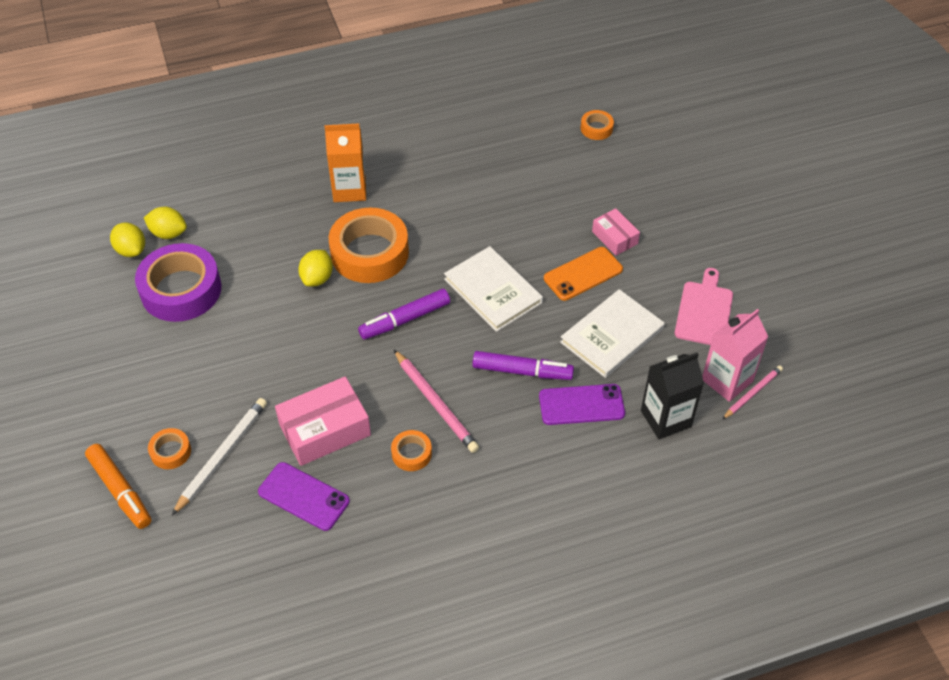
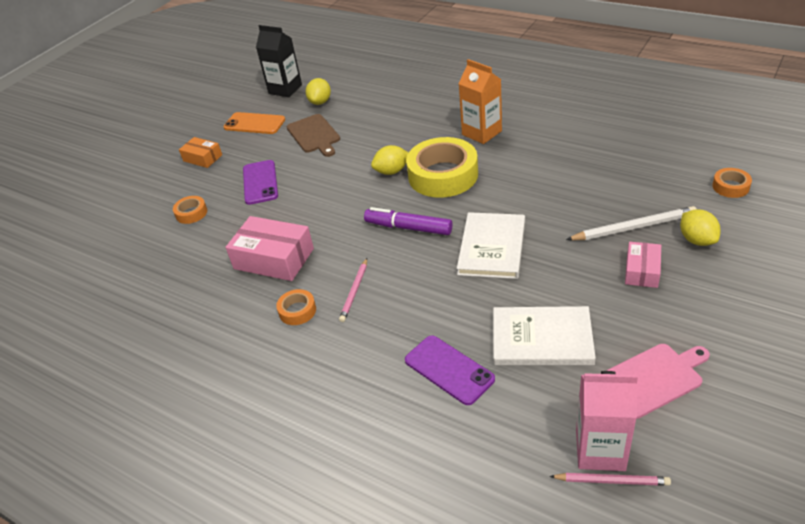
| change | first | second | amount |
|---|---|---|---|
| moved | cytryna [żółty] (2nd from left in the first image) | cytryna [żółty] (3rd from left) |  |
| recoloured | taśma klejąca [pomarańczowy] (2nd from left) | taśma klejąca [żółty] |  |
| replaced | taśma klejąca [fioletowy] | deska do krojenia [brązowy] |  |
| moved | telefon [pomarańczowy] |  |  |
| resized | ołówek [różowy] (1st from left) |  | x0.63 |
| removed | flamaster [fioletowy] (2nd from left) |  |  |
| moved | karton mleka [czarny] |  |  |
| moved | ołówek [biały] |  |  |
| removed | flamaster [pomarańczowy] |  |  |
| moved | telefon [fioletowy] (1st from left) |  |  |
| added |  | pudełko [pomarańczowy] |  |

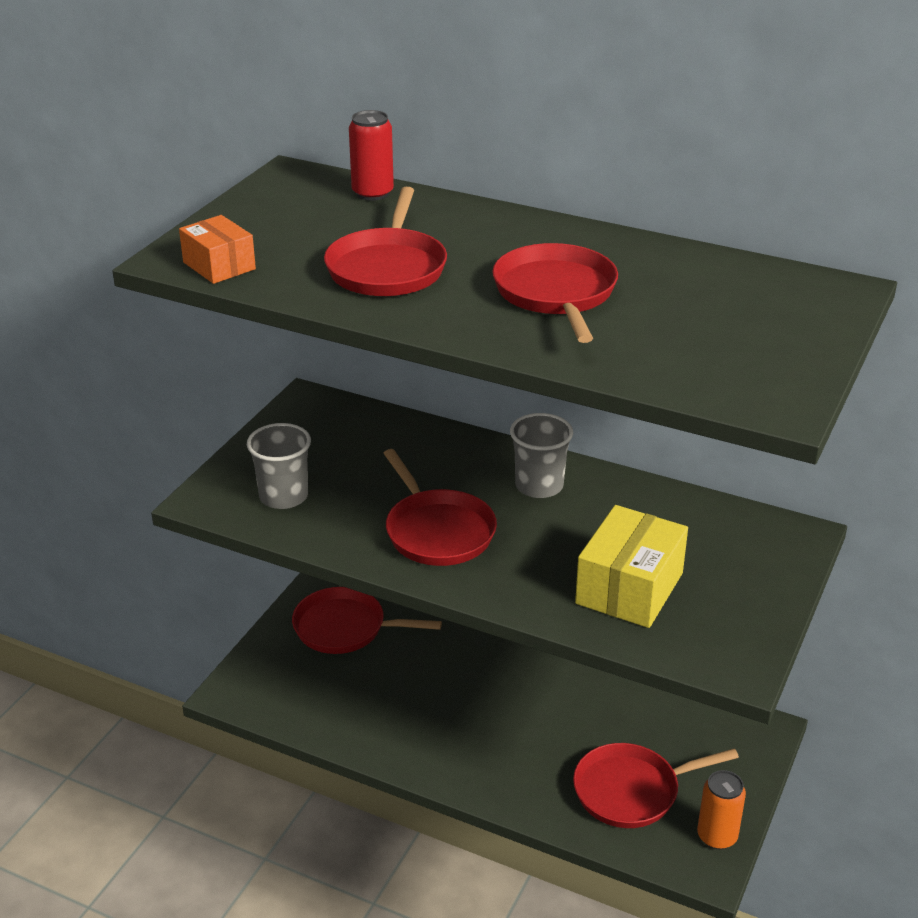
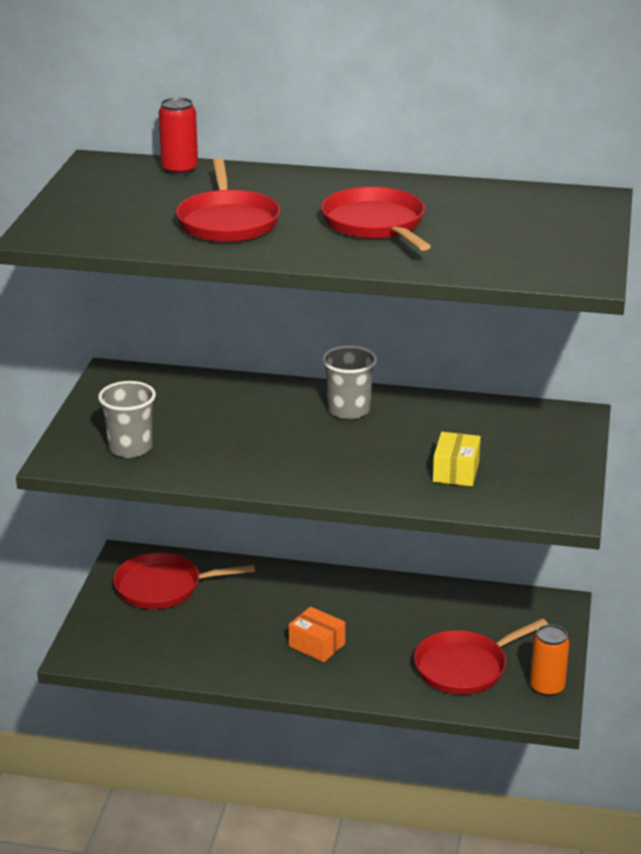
| change | first | second | amount |
|---|---|---|---|
| moved | pudełko [pomarańczowy] |  |  |
| removed | patelnia [czerwony] (3rd from left) |  |  |
| resized | pudełko [żółty] |  | x0.60 |

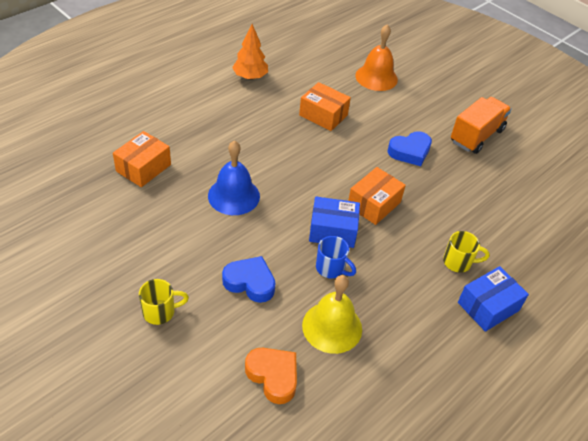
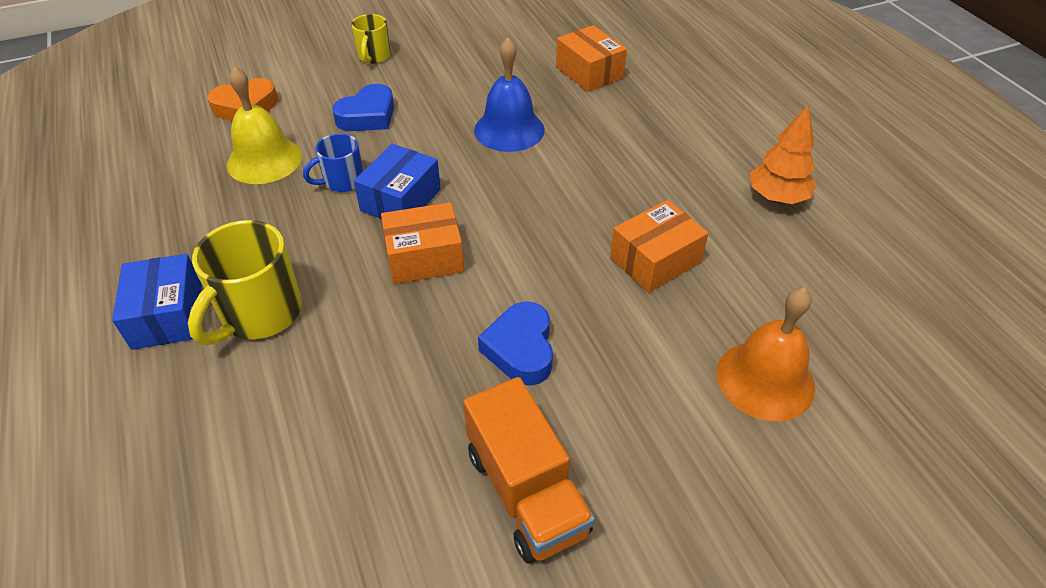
| change | first | second | amount |
|---|---|---|---|
| turned | pudełko [pomarańczowy] (3rd from left in the first image) | pudełko [pomarańczowy] (1st from left) | 75 degrees counterclockwise |
| resized | kubek [żółty] (2nd from left in the first image) | kubek [żółty] (1st from left) | x1.70 |

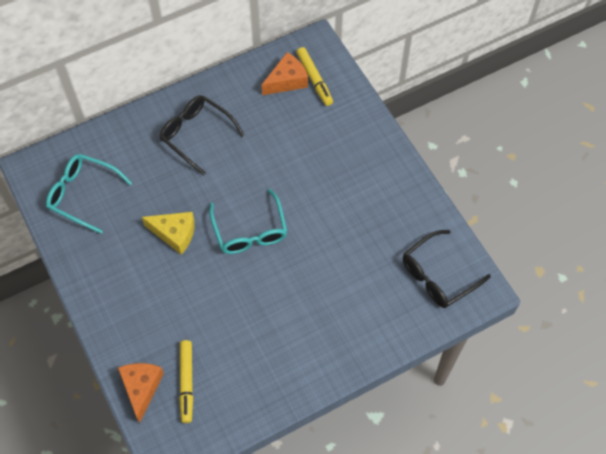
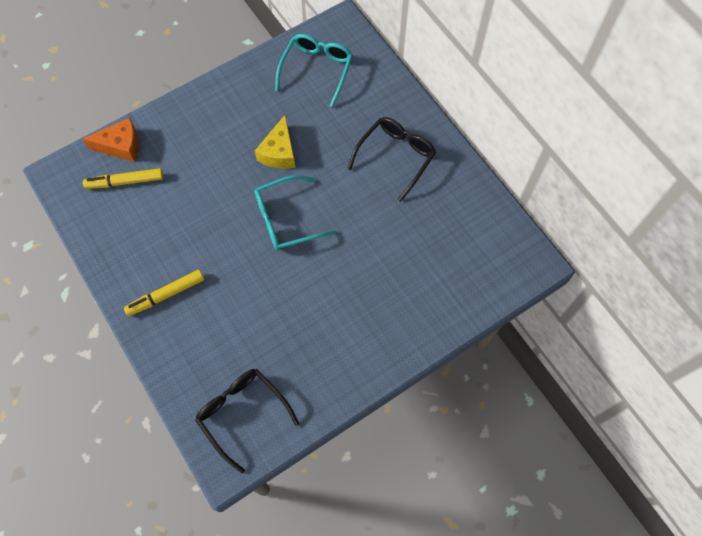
| change | first | second | amount |
|---|---|---|---|
| moved | flamaster [żółty] (2nd from left) |  |  |
| removed | ser [pomarańczowy] (2nd from left) |  |  |

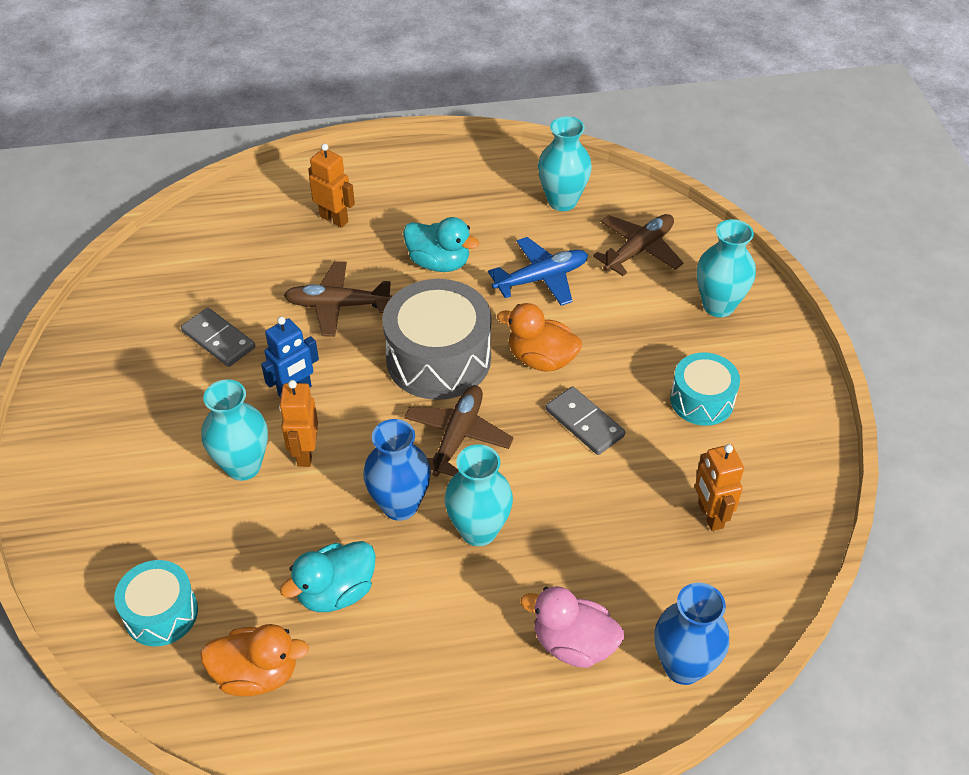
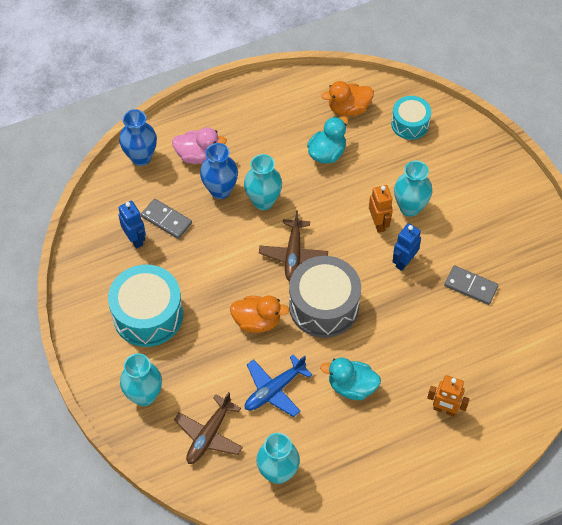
| change | first | second | amount |
|---|---|---|---|
| removed | samolot [brązowy] (1st from left) |  |  |
| resized | bęben [turkusowy] (2nd from left in the first image) | bęben [turkusowy] (1st from left) | x1.70 |
| moved | kostka domina [szary] (2nd from left in the first image) | kostka domina [szary] (1st from left) |  |
| moved | wazon [niebieski] (1st from left in the first image) | wazon [niebieski] (2nd from left) |  |
| recoloured | robot [pomarańczowy] (3rd from left) | robot [niebieski] (1st from left) |  |

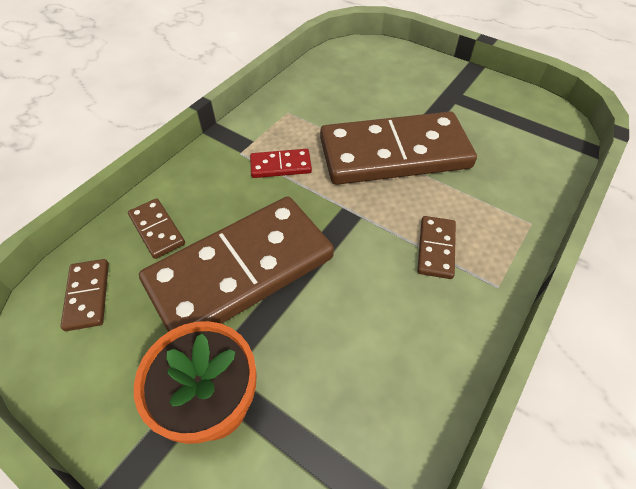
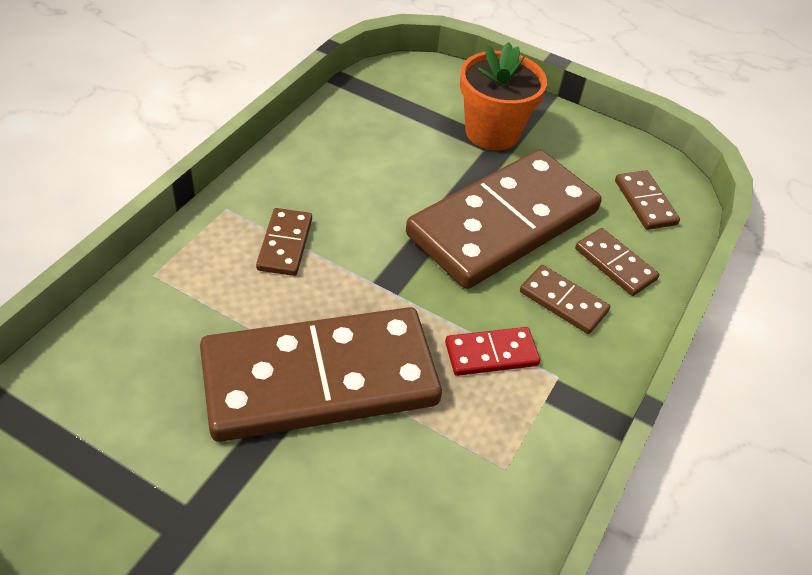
| change | first | second | amount |
|---|---|---|---|
| added |  | kostka domina [brązowy] (4th from left) |  |

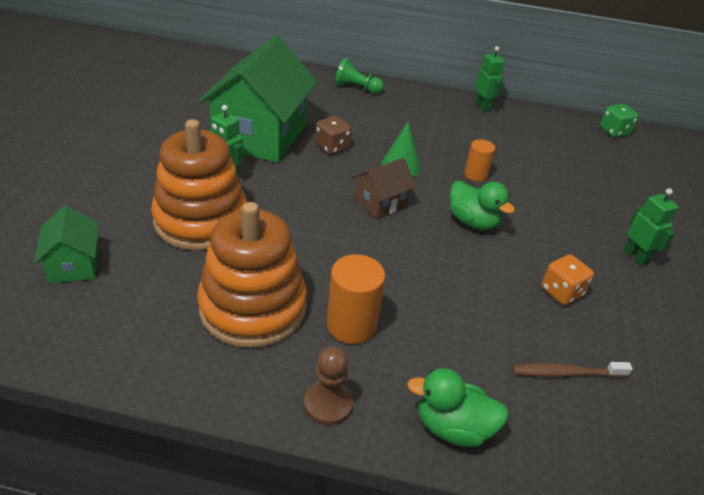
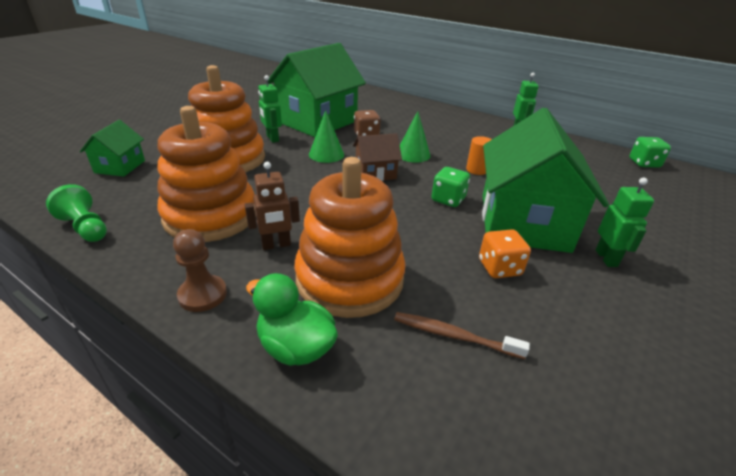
| change | first | second | amount |
|---|---|---|---|
| moved | pionek [zielony] |  |  |
| replaced | kaczka [zielony] (2nd from left) | kostka do gry [zielony] (1st from left) |  |
| replaced | walec [pomarańczowy] (1st from left) | robot [brązowy] |  |
| added |  | domek [zielony] (3rd from left) |  |
| added |  | stożek [zielony] (1st from left) |  |
| added |  | zabawka nakładanka [pomarańczowy] (3rd from left) |  |

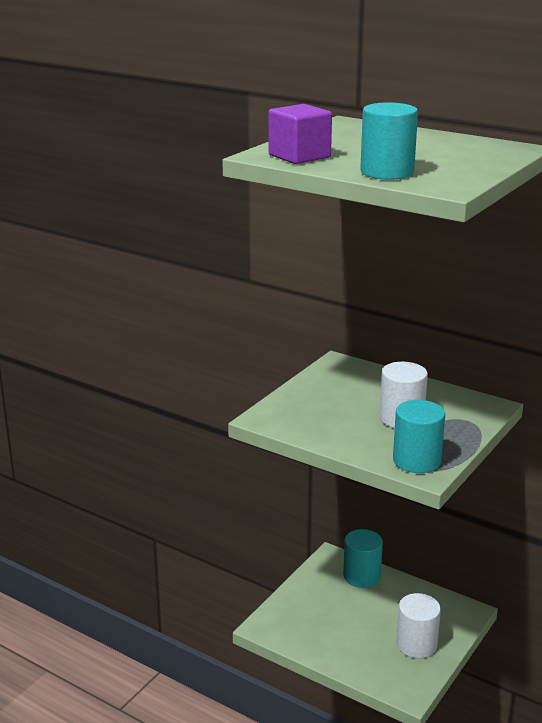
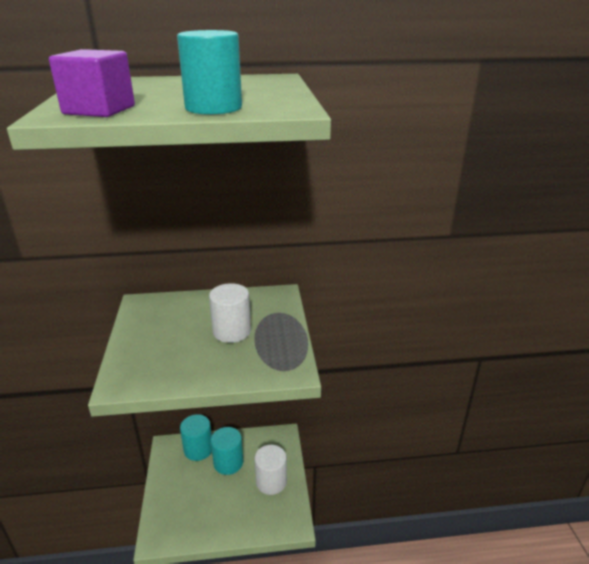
| change | first | second | amount |
|---|---|---|---|
| moved | walec [turkusowy] (3rd from left) |  |  |

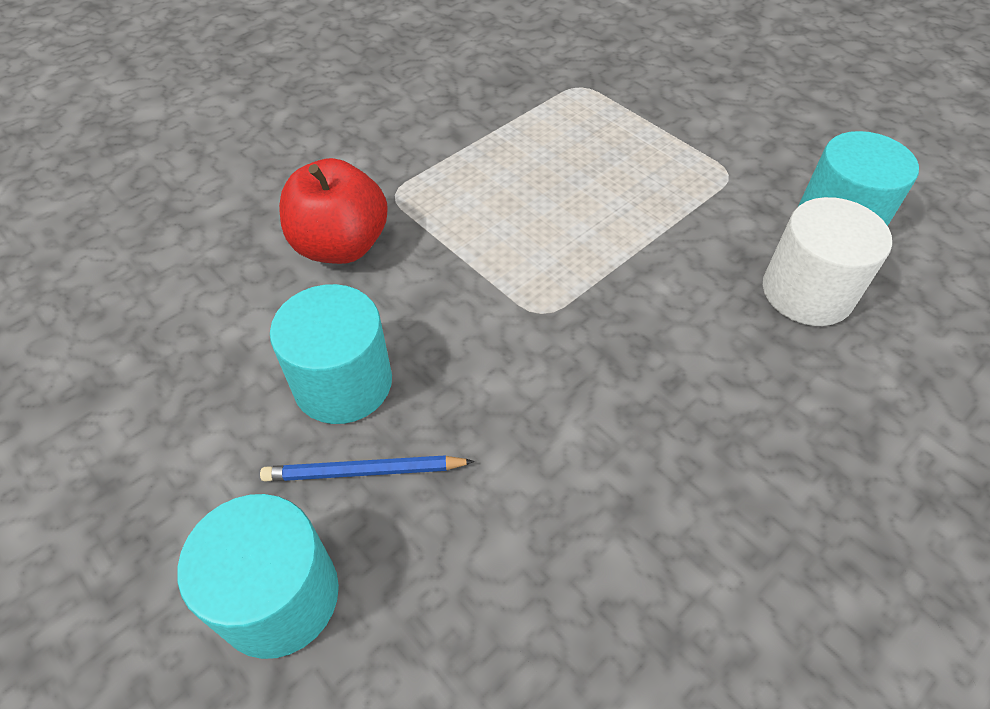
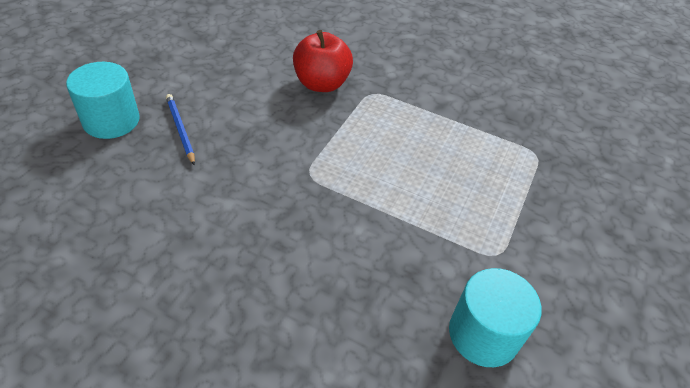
| change | first | second | amount |
|---|---|---|---|
| removed | walec [biały] |  |  |
| removed | walec [turkusowy] (2nd from left) |  |  |

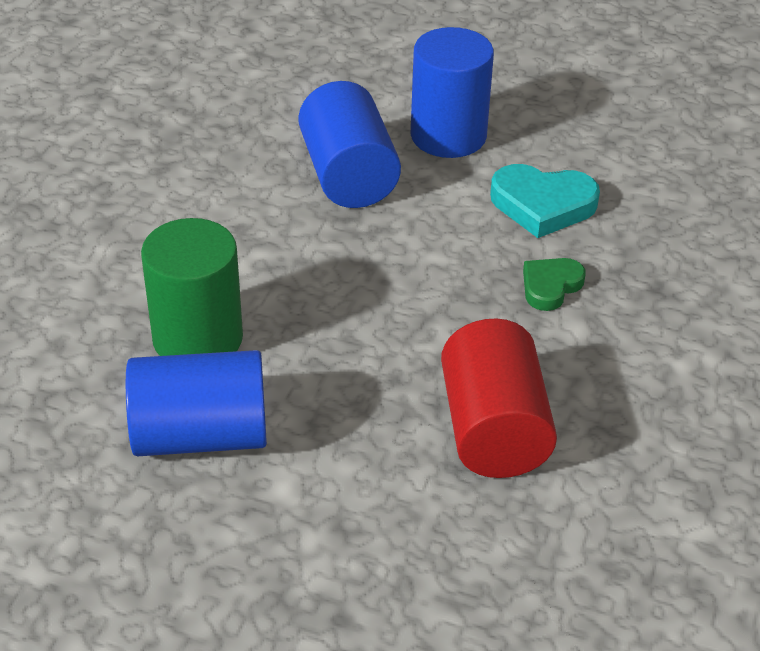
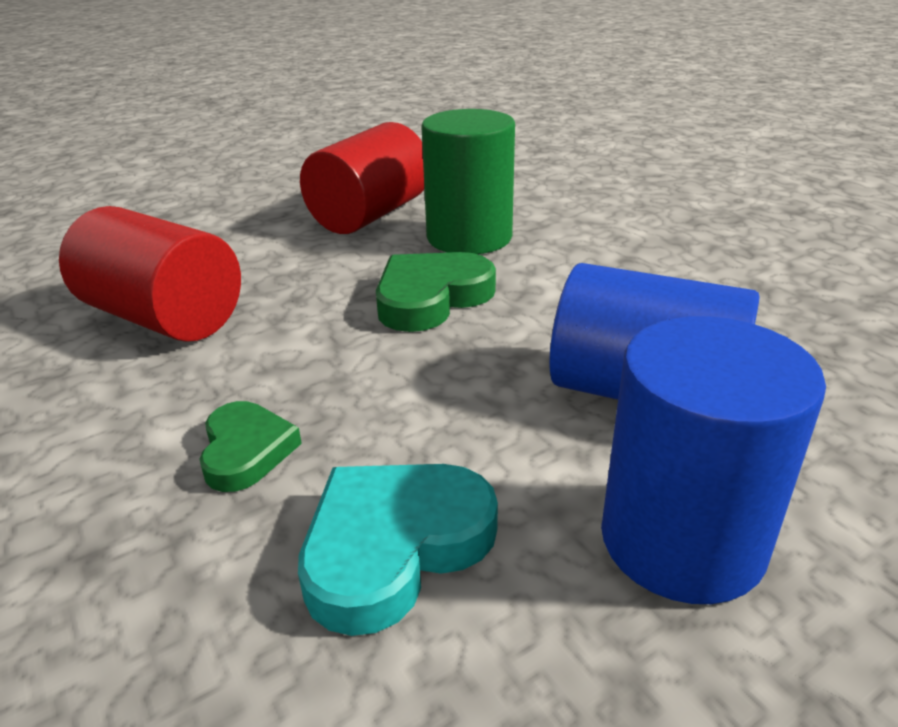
| change | first | second | amount |
|---|---|---|---|
| recoloured | walec [niebieski] (1st from left) | walec [czerwony] (2nd from left) |  |
| added |  | serce [zielony] (2nd from left) |  |

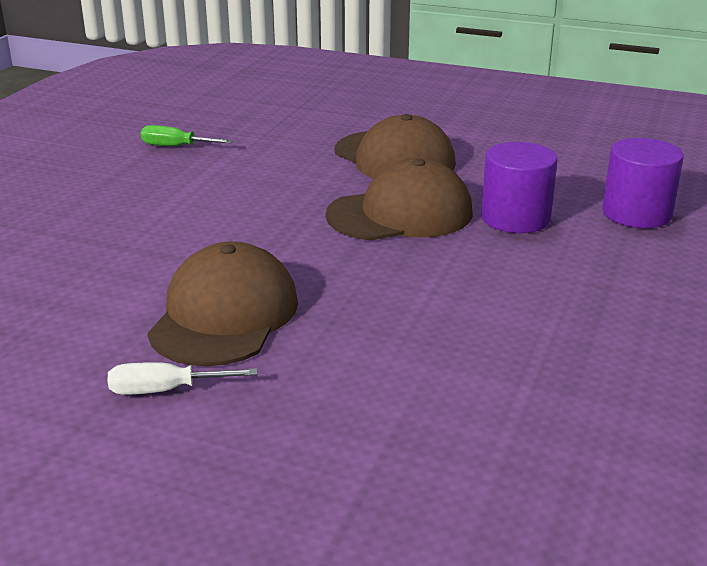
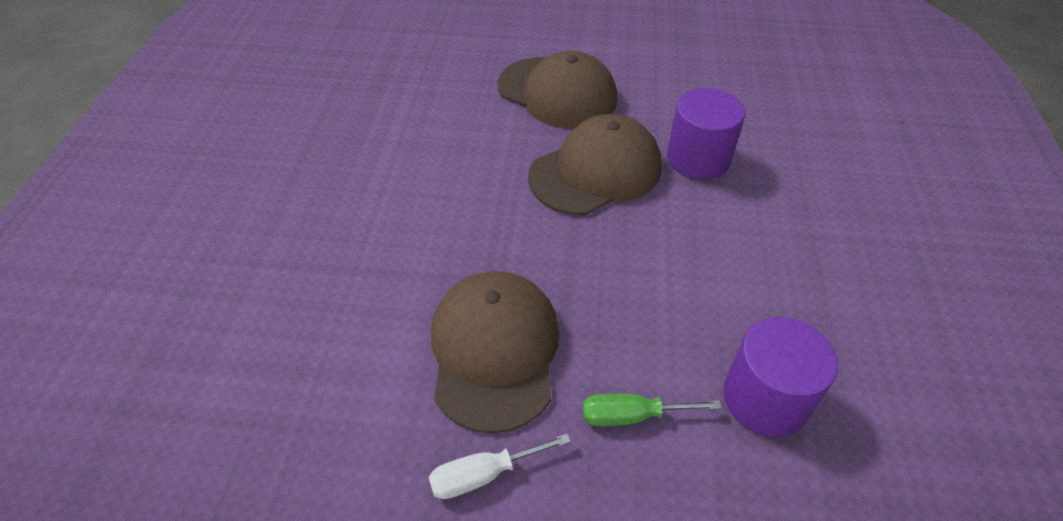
| change | first | second | amount |
|---|---|---|---|
| moved | śrubokręt [zielony] |  |  |
| moved | walec [fioletowy] (2nd from left) |  |  |

